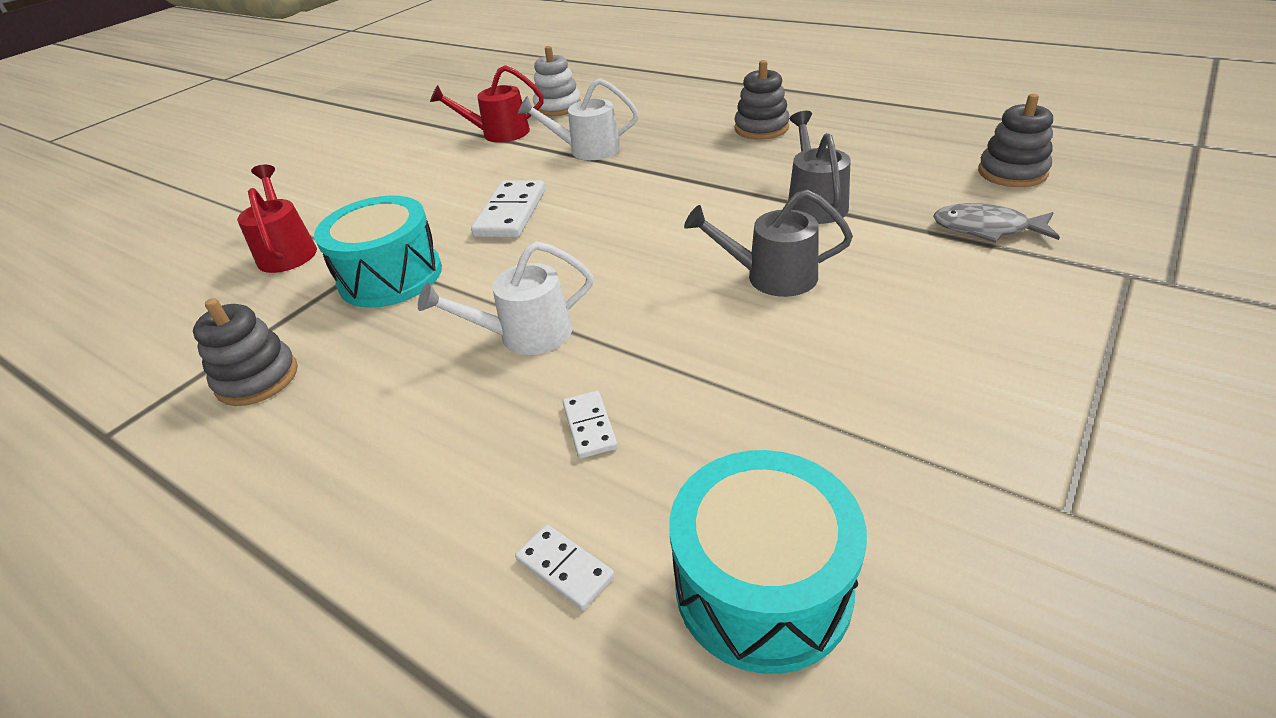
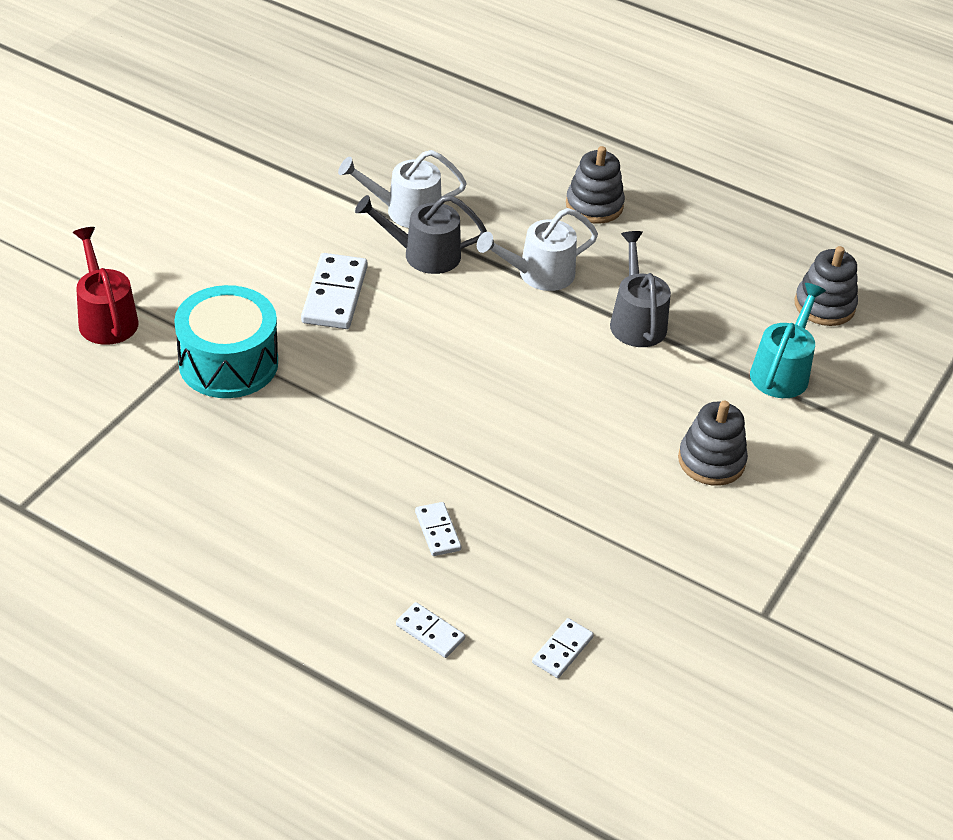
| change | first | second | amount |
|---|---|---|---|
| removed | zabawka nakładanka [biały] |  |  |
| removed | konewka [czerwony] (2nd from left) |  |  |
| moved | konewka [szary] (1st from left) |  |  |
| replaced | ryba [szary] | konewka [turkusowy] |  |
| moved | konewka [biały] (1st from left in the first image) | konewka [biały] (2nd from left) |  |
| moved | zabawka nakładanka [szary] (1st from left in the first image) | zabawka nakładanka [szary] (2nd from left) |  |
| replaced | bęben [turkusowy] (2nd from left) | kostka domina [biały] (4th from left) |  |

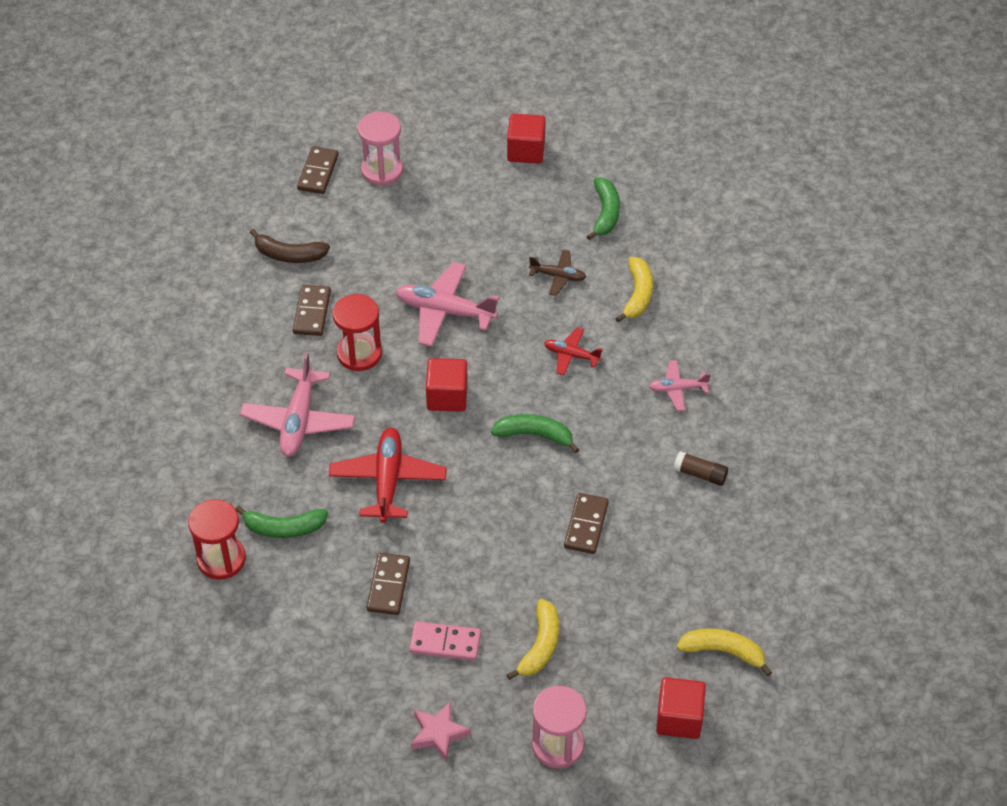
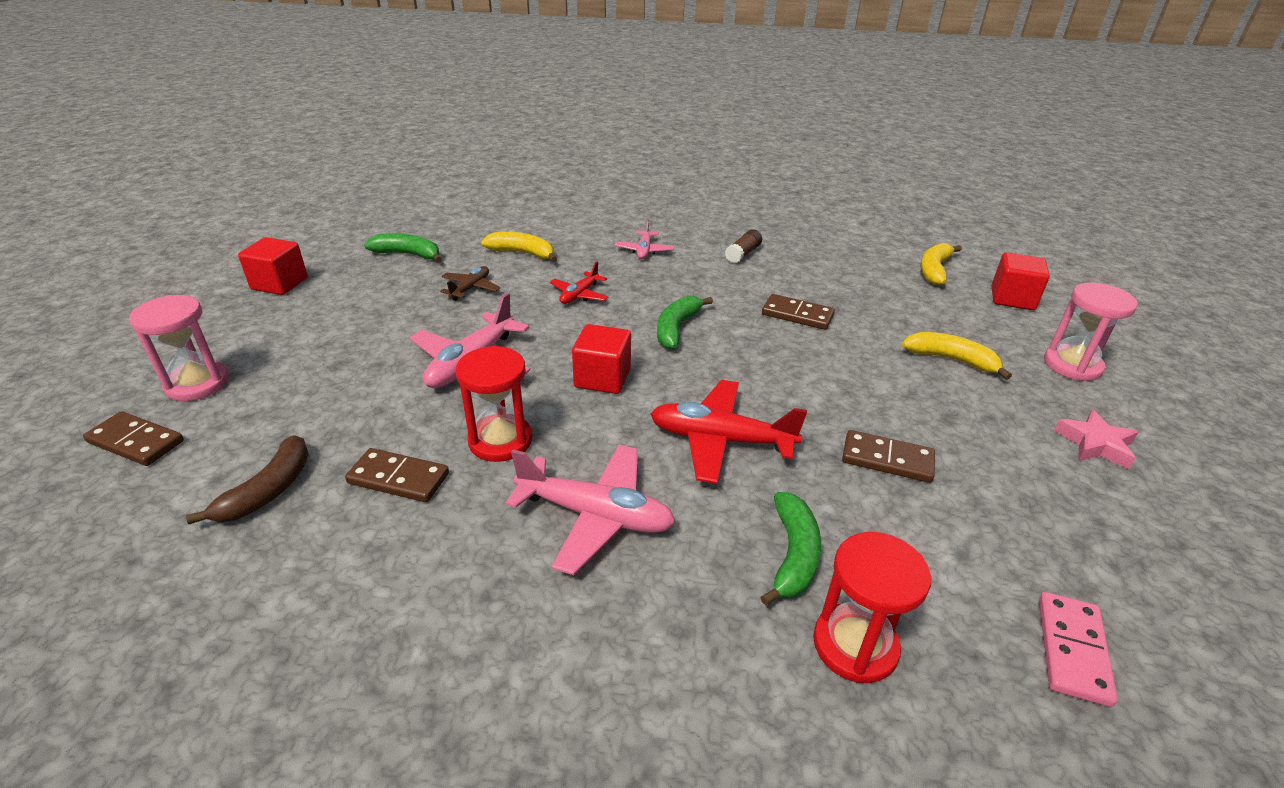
| change | first | second | amount |
|---|---|---|---|
| moved | kostka domina [różowy] |  |  |

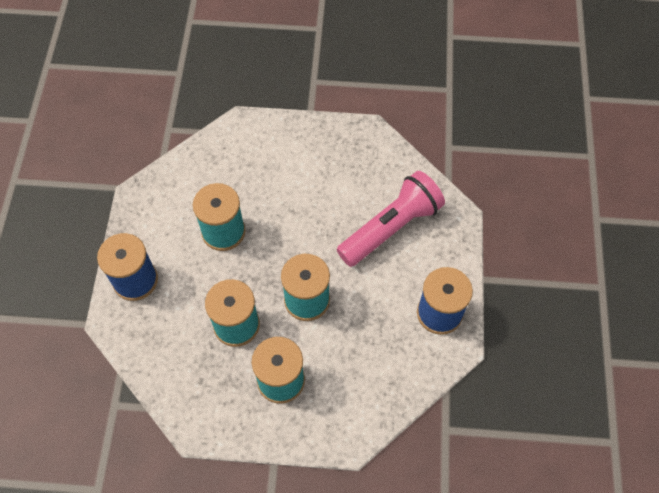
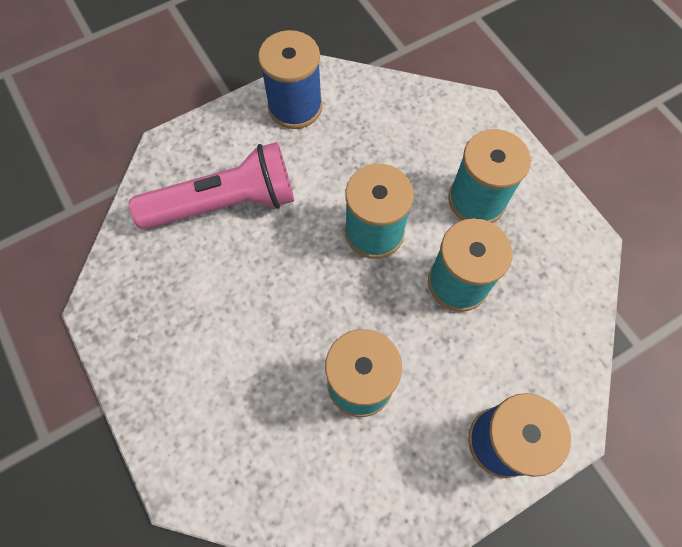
| change | first | second | amount |
|---|---|---|---|
| turned | latarka [różowy] |  | 150 degrees clockwise |

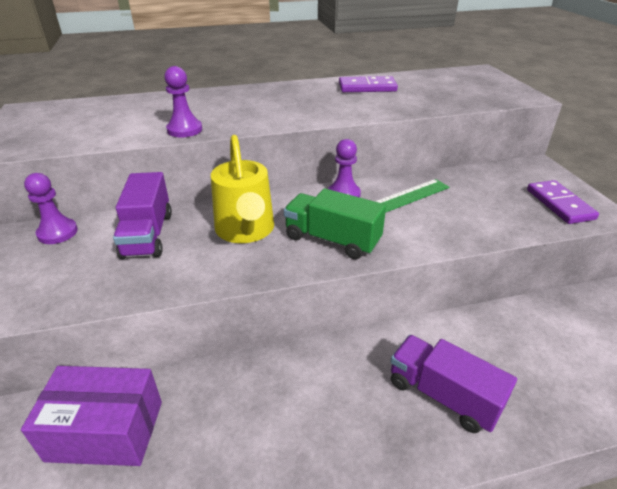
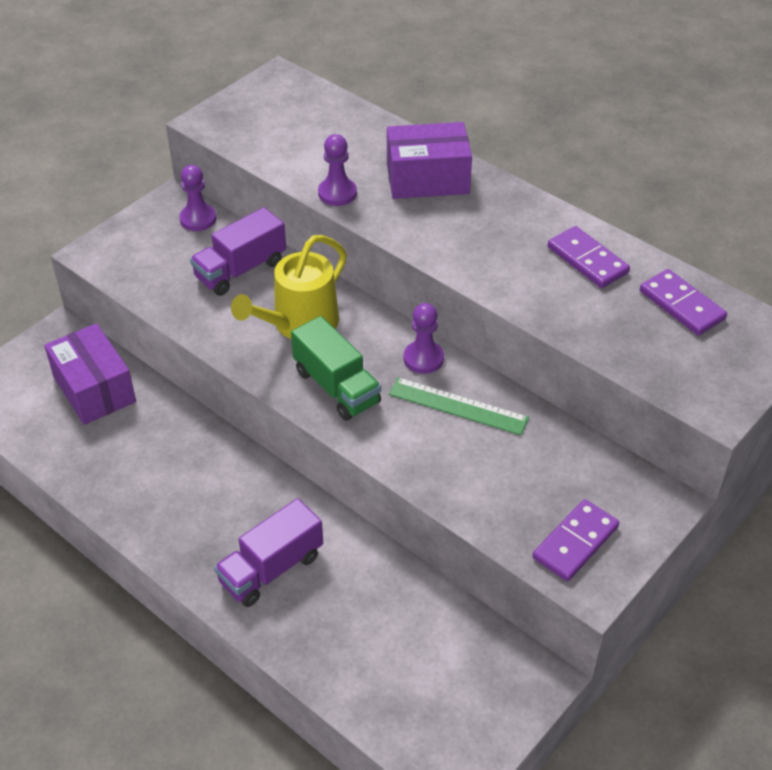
| change | first | second | amount |
|---|---|---|---|
| turned | ciężarówka [zielony] |  | 150 degrees clockwise |
| turned | ciężarówka [fioletowy] (2nd from left) |  | 135 degrees counterclockwise |
| added |  | pudełko [fioletowy] (2nd from left) |  |
| added |  | kostka domina [fioletowy] (3rd from left) |  |

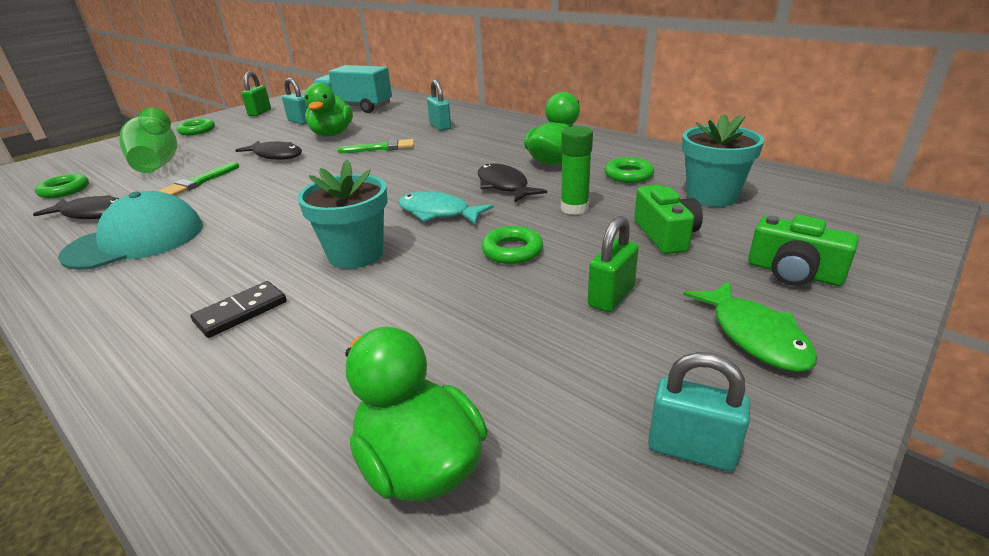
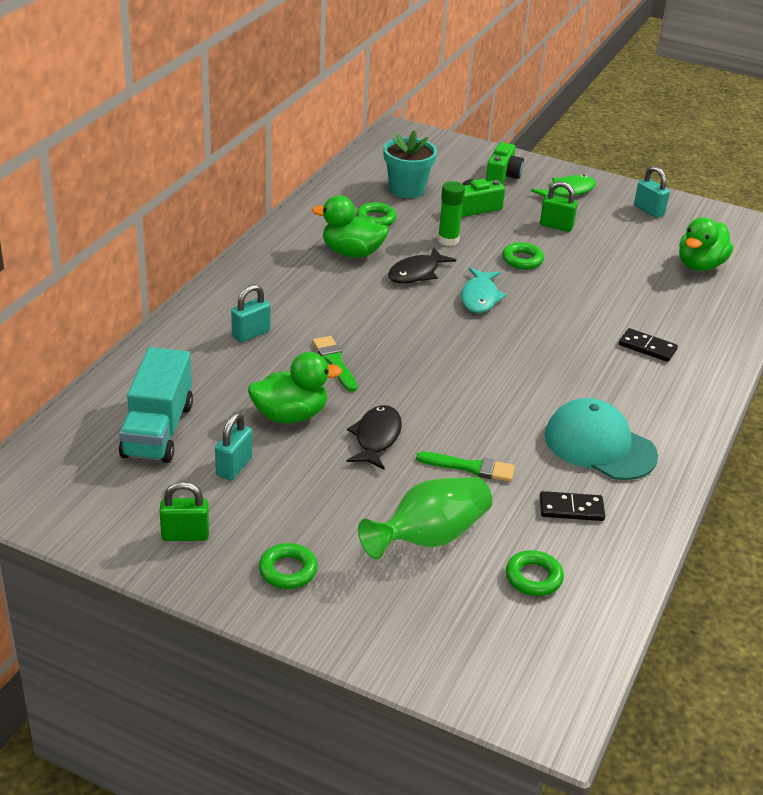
| change | first | second | amount |
|---|---|---|---|
| removed | doniczka [turkusowy] (1st from left) |  |  |
| replaced | ryba [czarny] (1st from left) | kostka domina [czarny] (1st from left) |  |
| turned | kłódka [turkusowy] (3rd from left) |  | 45 degrees counterclockwise |

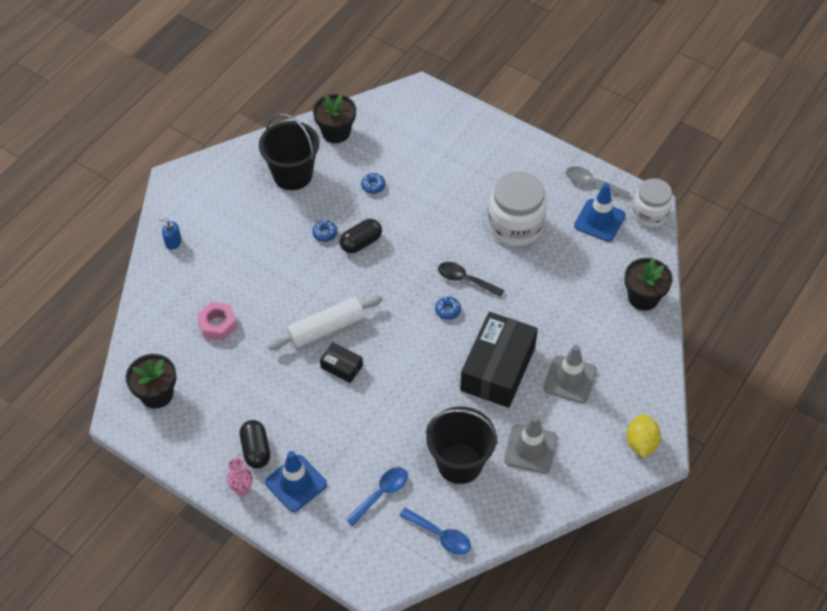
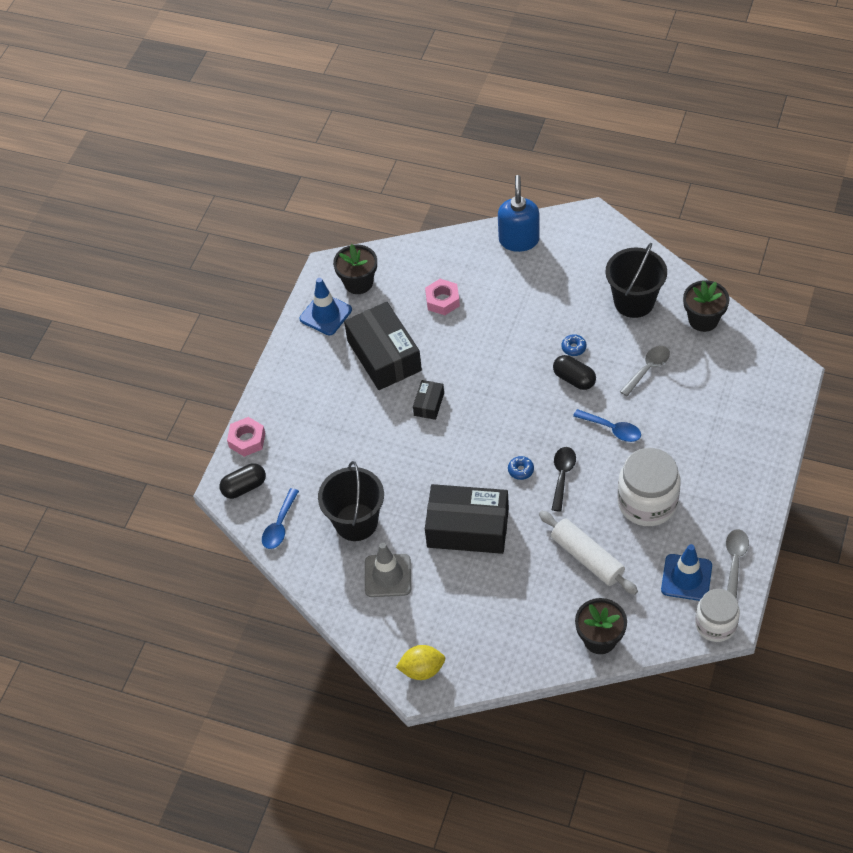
| change | first | second | amount |
|---|---|---|---|
| replaced | donut [niebieski] (2nd from left) | łyżka [szary] (1st from left) |  |
| resized | dozownik mydła [niebieski] |  | x2.15 |
| moved | wałek do ciasta [biały] |  |  |
| removed | pachołek [szary] (2nd from left) |  |  |
| moved | kapsułka [czarny] (1st from left) |  |  |
| moved | pachołek [niebieski] (1st from left) |  |  |
| removed | wazon [różowy] |  |  |
| moved | łyżka [niebieski] (1st from left in the first image) | łyżka [niebieski] (2nd from left) |  |
| added |  | pudełko [czarny] (1st from left) |  |
| added |  | nakrętka [różowy] (1st from left) |  |

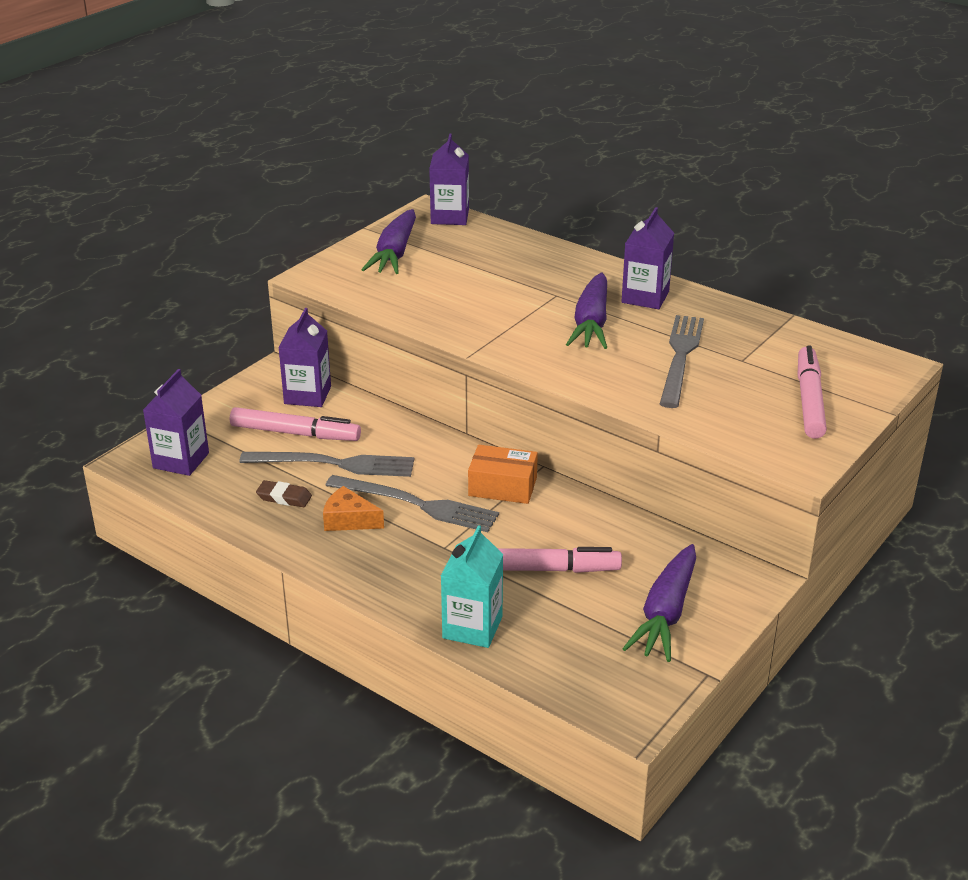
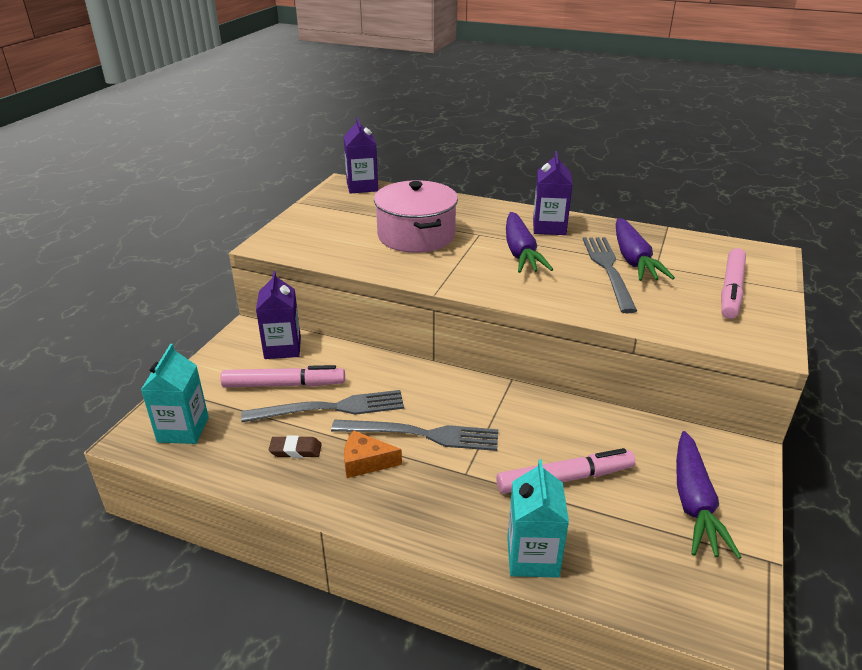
| change | first | second | amount |
|---|---|---|---|
| moved | marchewka [fioletowy] (1st from left in the first image) | marchewka [fioletowy] (2nd from left) |  |
| turned | flamaster [różowy] (3rd from left) |  | 150 degrees counterclockwise |
| recoloured | karton mleka [fioletowy] (1st from left) | karton mleka [turkusowy] (1st from left) |  |
| removed | pudełko [pomarańczowy] |  |  |
| added |  | garnek [różowy] |  |

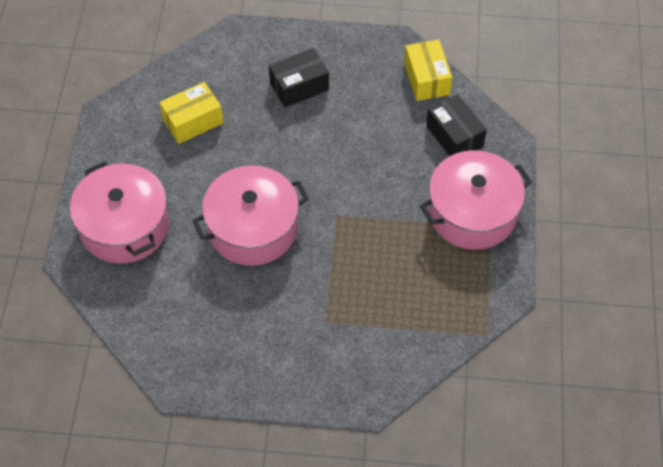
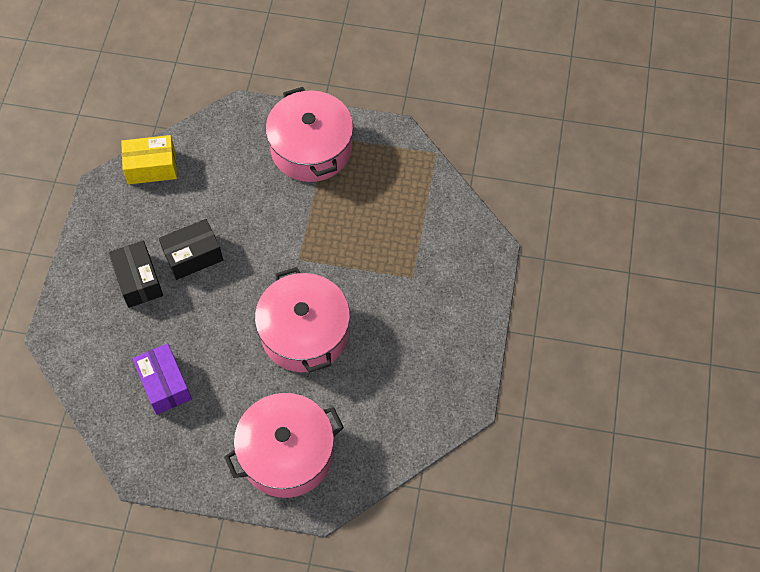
| change | first | second | amount |
|---|---|---|---|
| recoloured | pudełko [żółty] (1st from left) | pudełko [fioletowy] |  |
| moved | pudełko [czarny] (2nd from left) |  |  |

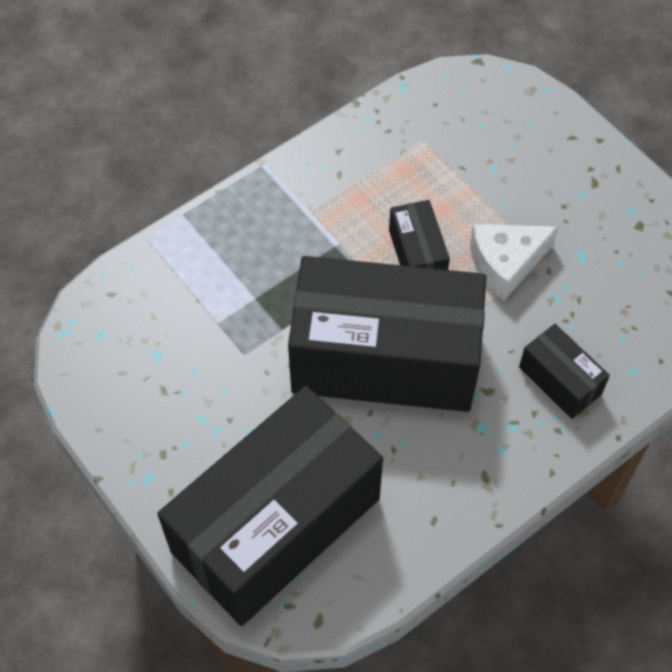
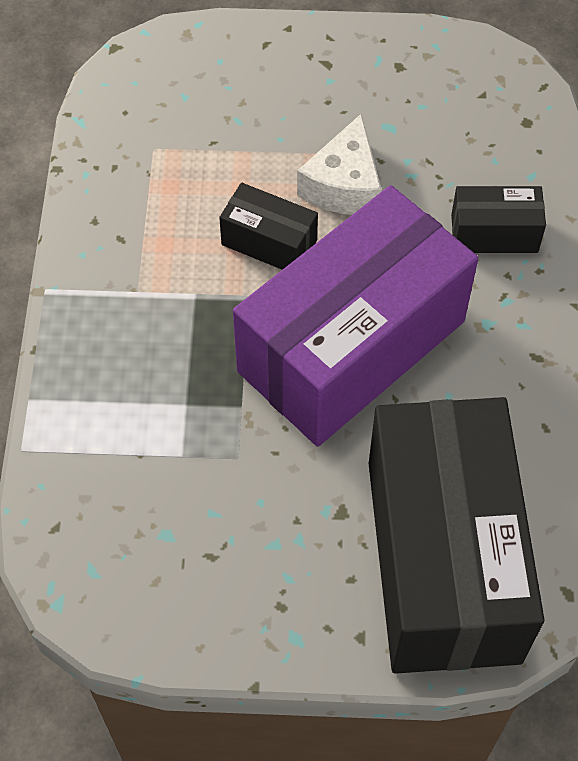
| change | first | second | amount |
|---|---|---|---|
| recoloured | pudełko [czarny] (2nd from left) | pudełko [fioletowy] |  |

